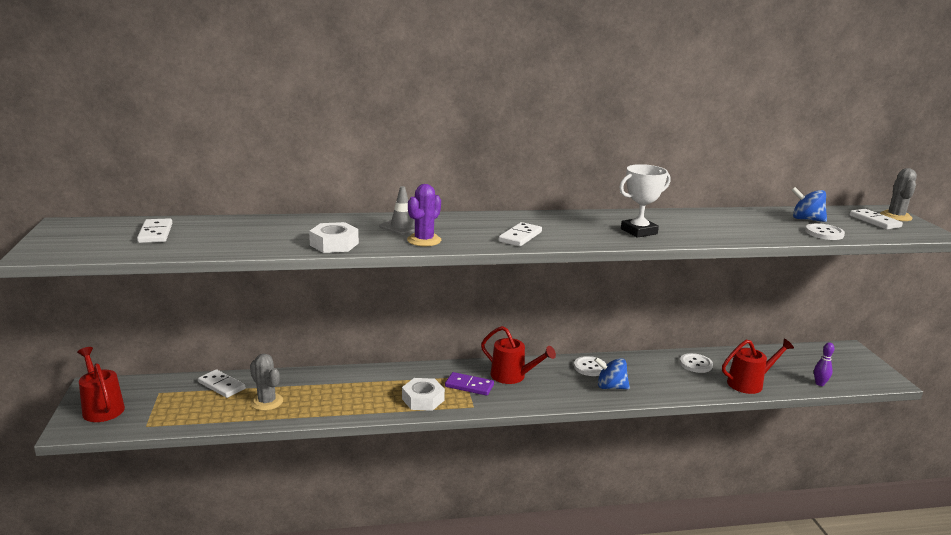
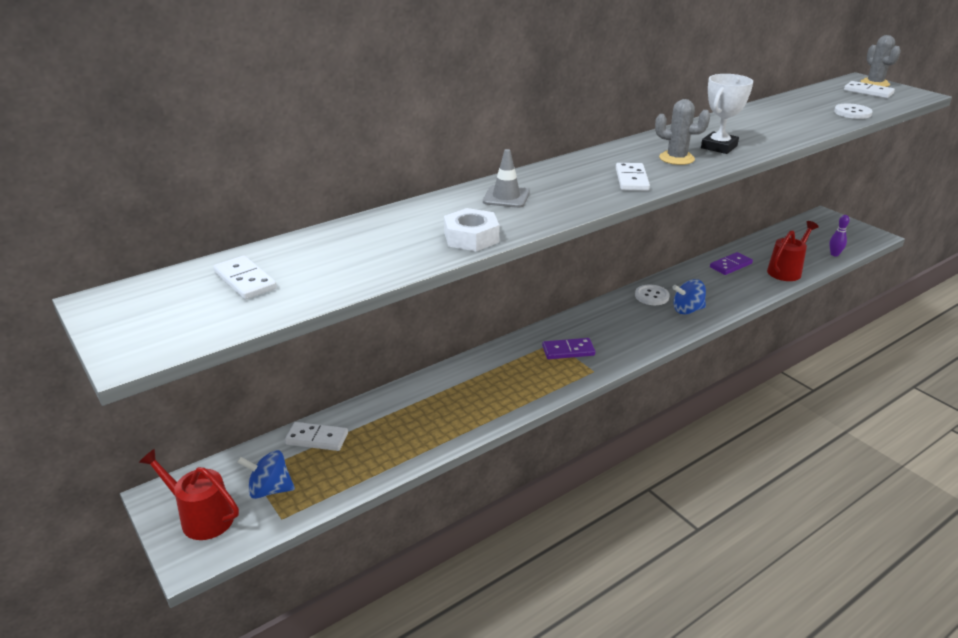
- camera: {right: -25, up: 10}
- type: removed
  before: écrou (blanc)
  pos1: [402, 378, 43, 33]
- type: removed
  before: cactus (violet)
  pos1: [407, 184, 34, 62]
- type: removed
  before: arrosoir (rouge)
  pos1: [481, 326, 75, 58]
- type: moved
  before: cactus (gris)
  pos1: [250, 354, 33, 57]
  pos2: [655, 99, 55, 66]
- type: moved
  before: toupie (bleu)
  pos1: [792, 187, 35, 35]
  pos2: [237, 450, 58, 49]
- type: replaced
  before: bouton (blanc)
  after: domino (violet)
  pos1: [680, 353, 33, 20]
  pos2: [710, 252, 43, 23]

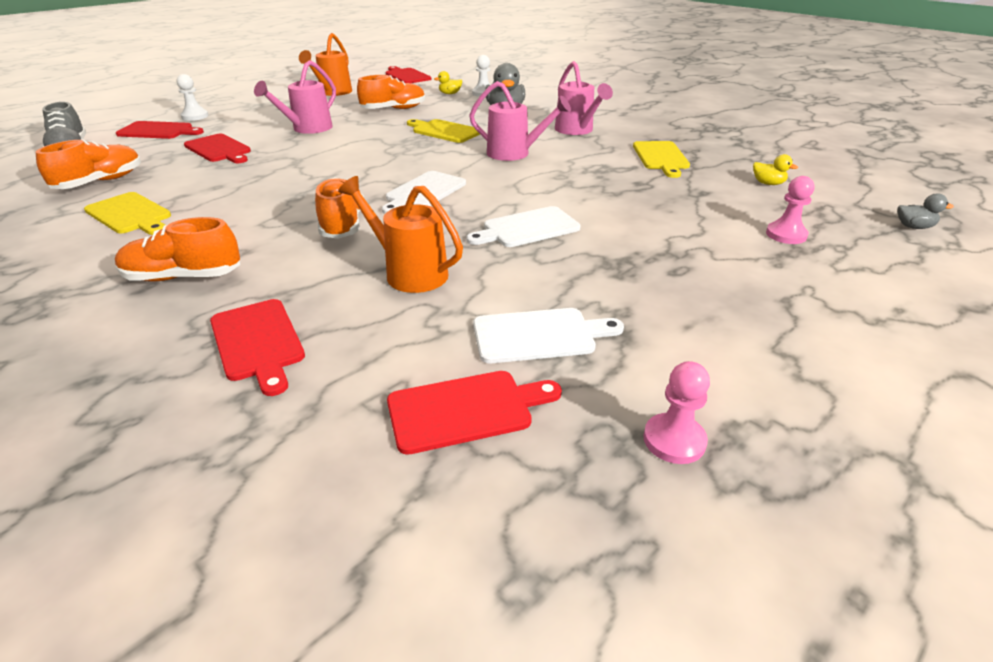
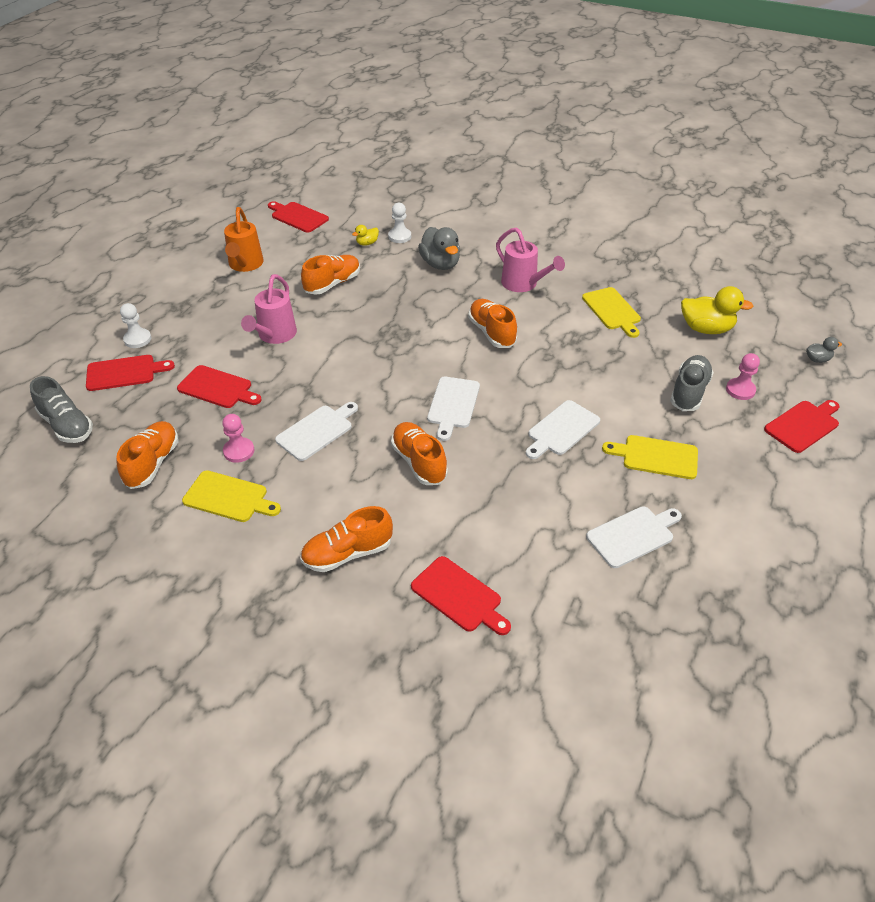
- camera: {right: -20, up: 10}
- type: removed
  before: arrosoir (orange)
  pos1: [338, 176, 125, 117]
- type: added
  after: planche à découper (blanc)
  pos2: [275, 402, 83, 59]
- type: added
  after: chaussure (gris)
  pos2: [670, 355, 44, 56]
- type: moved
  before: planche à découper (rouge)
  pos1: [387, 371, 175, 84]
  pos2: [764, 400, 75, 53]
- type: moved
  before: planche à découper (jaune)
  pos1: [407, 119, 73, 24]
  pos2: [602, 435, 96, 44]
- type: moved
  before: pion (rose)
  pos1: [643, 361, 67, 103]
  pos2: [222, 414, 32, 49]
- type: replaced
  before: arrosoir (rose)
  after: chaussure (orange)
  pos1: [469, 81, 102, 80]
  pos2: [468, 299, 49, 49]
- type: resized
  before: canard (jaune)
  pos1: [753, 154, 45, 31]
  pos2: [681, 286, 72, 48]
  scale: 2.01

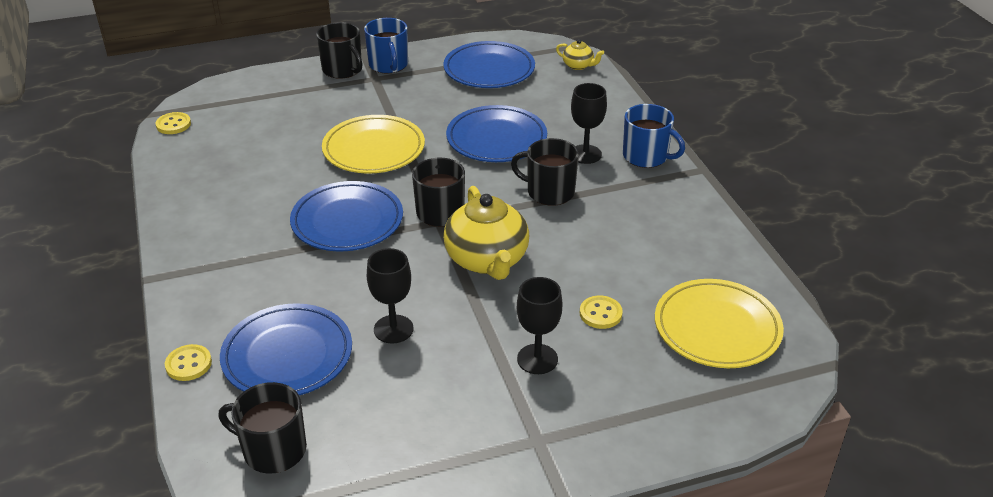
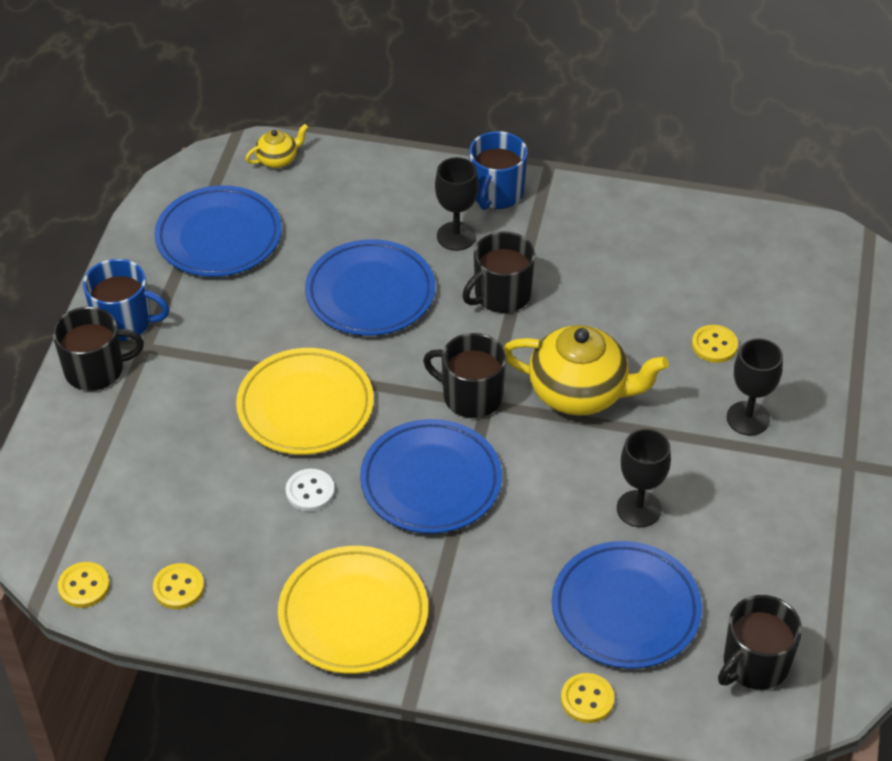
- camera: {right: -60, up: 10}
- type: added
  after: bouton (jaune)
  pos2: [153, 563, 51, 46]
- type: added
  after: bouton (blanc)
  pos2: [286, 469, 49, 42]
- type: moved
  before: assiette (jaune)
  pos1: [655, 279, 129, 89]
  pos2: [278, 546, 150, 128]
- type: turned
  before: tasse (bleu)
  pos1: [623, 104, 62, 64]
  pos2: [469, 131, 59, 79]
  turn: 135

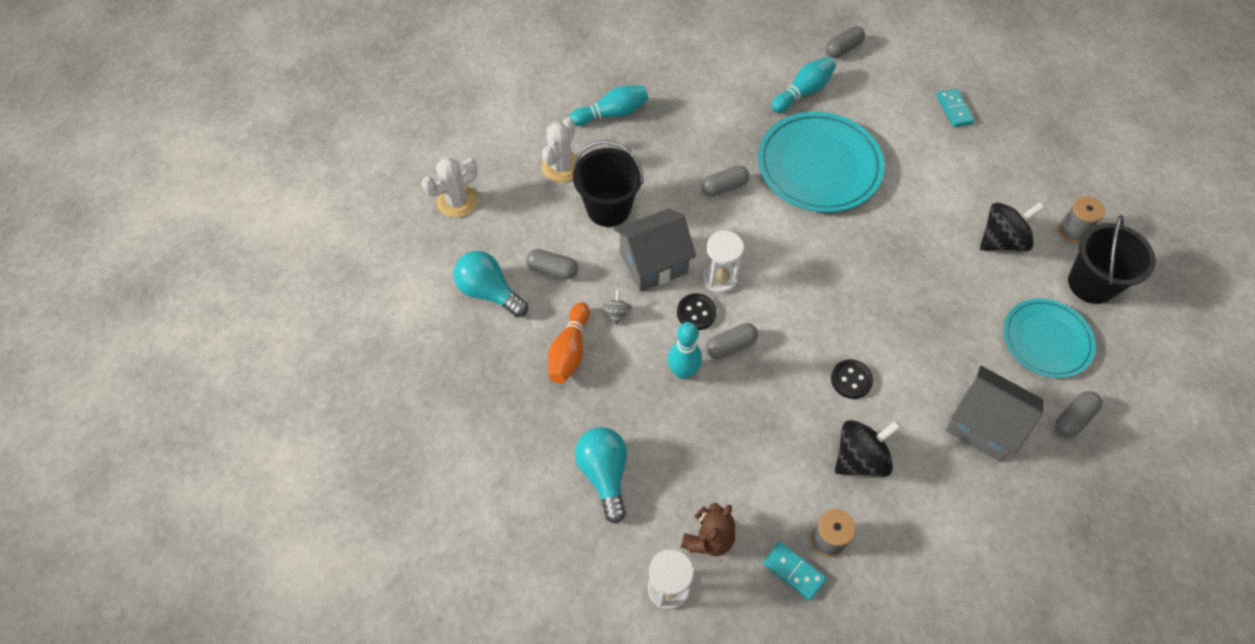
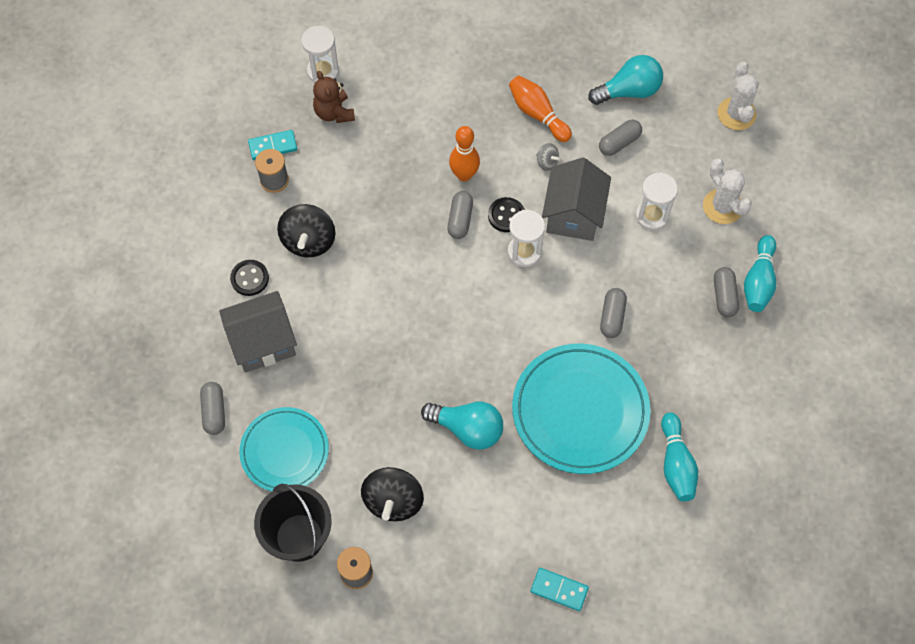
- camera: {right: 125, up: 5}
- type: moved
  before: ampoule (turquoise)
  pos1: [575, 427, 52, 97]
  pos2: [421, 402, 82, 48]
- type: moved
  before: gélule (gris)
  pos1: [825, 26, 40, 32]
  pos2: [714, 267, 25, 50]
- type: moved
  before: bouton (noir)
  pos1: [831, 359, 43, 40]
  pos2: [230, 260, 39, 36]
- type: replaced
  before: seau (noir)
  after: sablier (blanc)
  pos1: [573, 140, 70, 87]
  pos2: [636, 172, 42, 58]
- type: recoloured
  before: quille (turquoise)
  after: quille (orange)
  pos1: [667, 322, 35, 57]
  pos2: [449, 126, 31, 55]

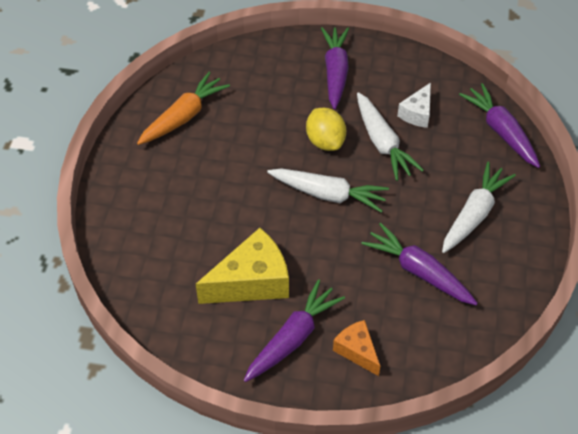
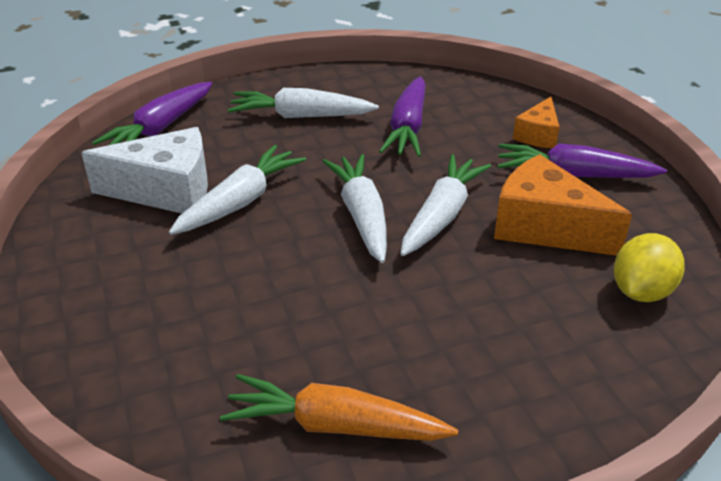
- camera: {right: -120, up: -15}
- type: removed
  before: carotte (violet)
  pos1: [321, 27, 28, 82]
- type: added
  after: carotte (blanc)
  pos2: [401, 154, 90, 102]
- type: moved
  before: citron (jaune)
  pos1: [306, 108, 40, 43]
  pos2: [614, 233, 71, 69]
- type: recoloured
  before: fromage (jaune)
  after: fromage (orange)
  pos1: [196, 228, 93, 76]
  pos2: [494, 154, 138, 102]
- type: resized
  before: fromage (blanc)
  pos1: [397, 82, 34, 46]
  pos2: [81, 127, 127, 86]
  scale: 1.78

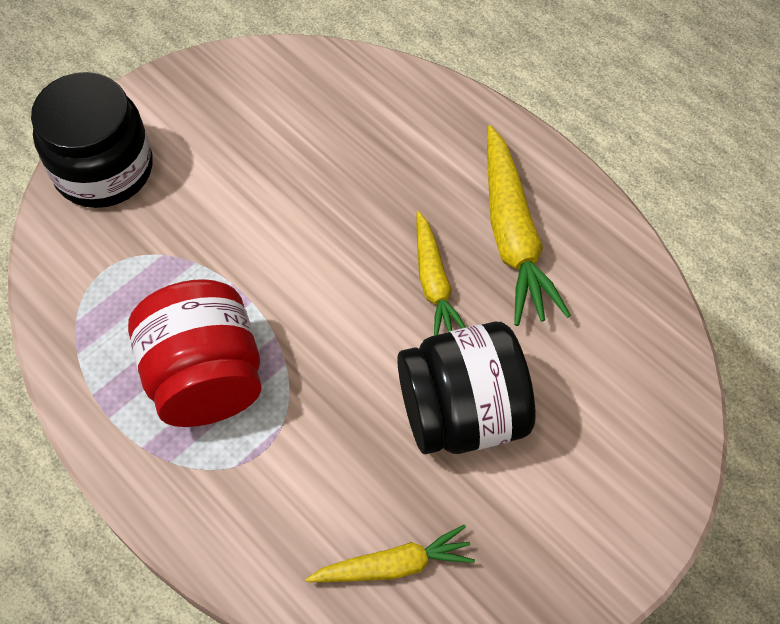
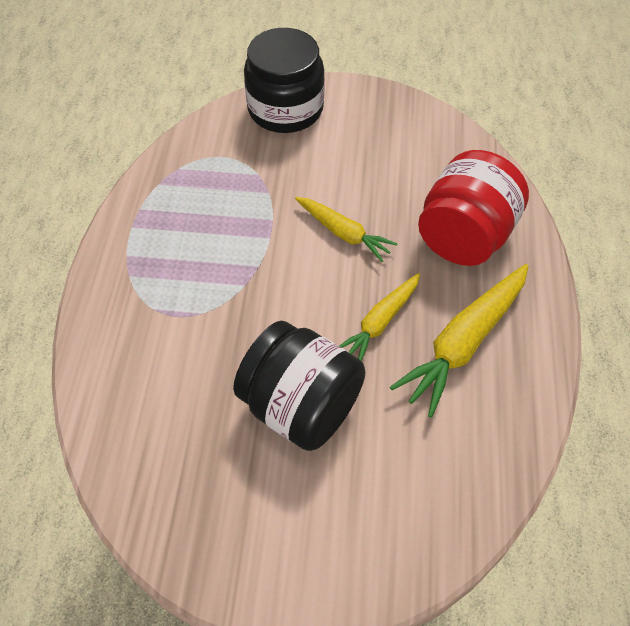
- camera: {right: 50, up: -5}
- type: moved
  before: bocal (rouge)
  pos1: [128, 279, 134, 148]
  pos2: [418, 150, 111, 116]
- type: moved
  before: carotte (jaune)
  pos1: [306, 525, 169, 57]
  pos2: [295, 197, 102, 65]

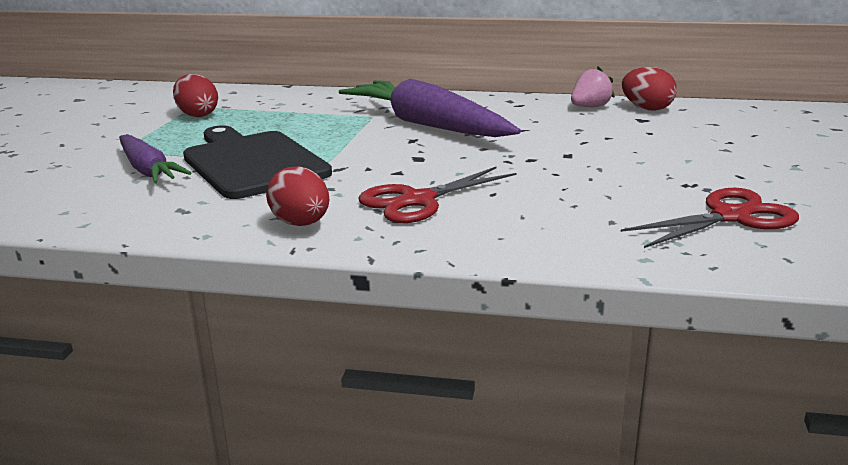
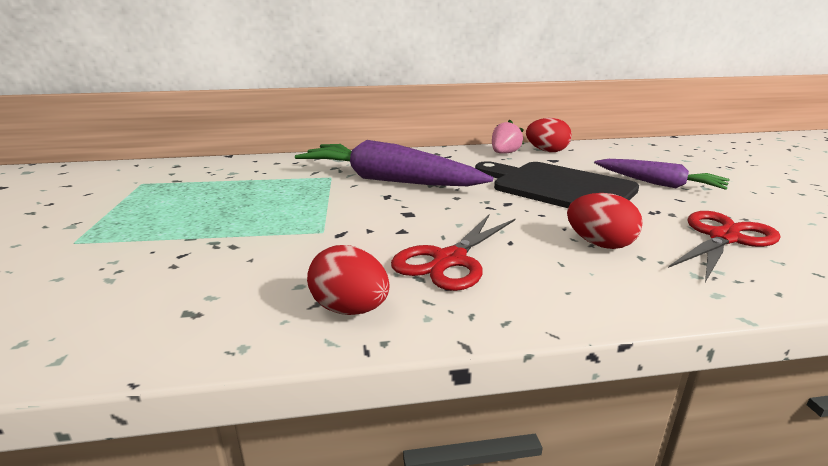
- camera: {right: -20, up: 0}
- type: moved
  before: carotte (violet)
  pos1: [119, 134, 72, 49]
  pos2: [594, 159, 136, 31]
- type: moved
  before: œuf (rouge)
  pos1: [173, 74, 45, 43]
  pos2: [567, 193, 76, 56]
- type: moved
  before: planche à découper (noir)
  pos1: [183, 125, 149, 74]
  pos2: [475, 161, 164, 47]

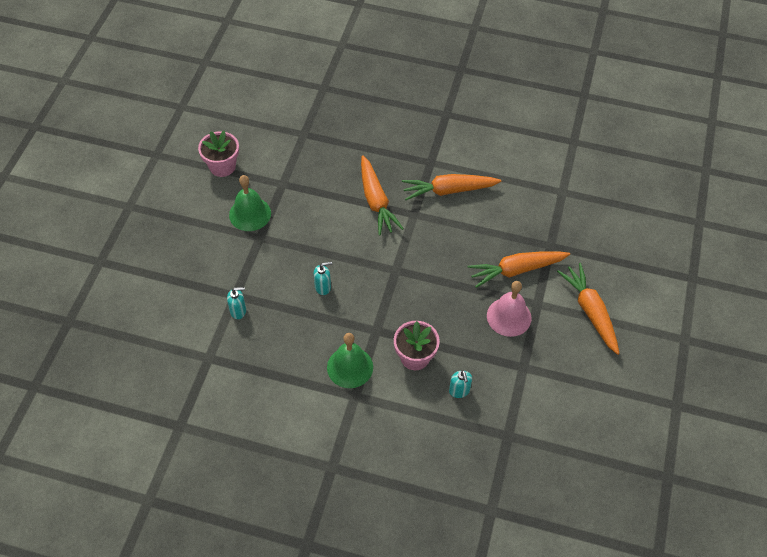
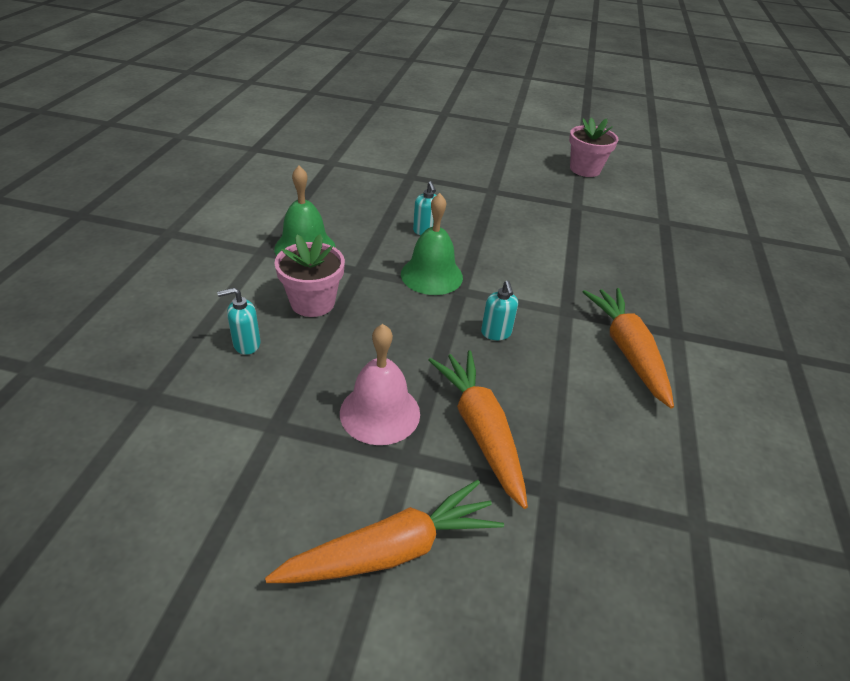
- camera: {right: 85, up: -15}
- type: removed
  before: carotte (orange)
  pos1: [361, 155, 43, 81]
- type: moved
  before: distributeur de savon (turquoise)
  pos1: [227, 287, 19, 32]
  pos2: [481, 281, 37, 59]
- type: moved
  before: cloche (vert)
  pos1: [229, 175, 42, 56]
  pos2: [401, 193, 62, 102]

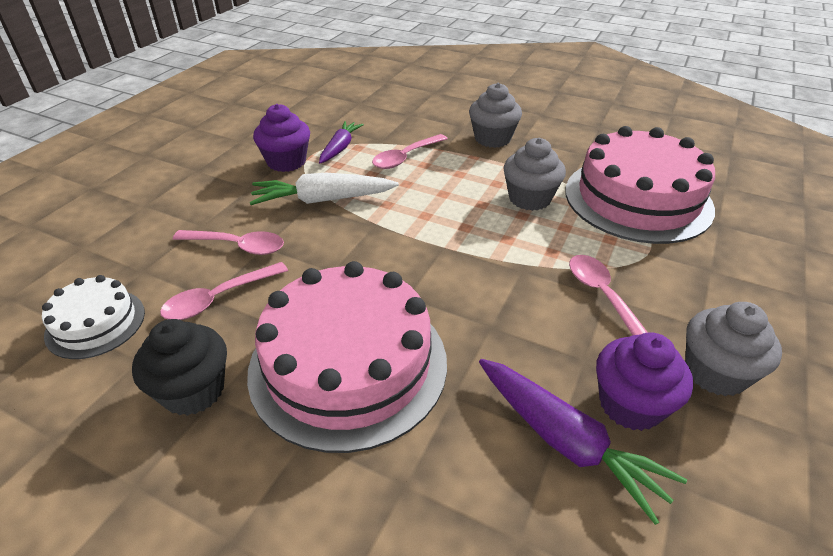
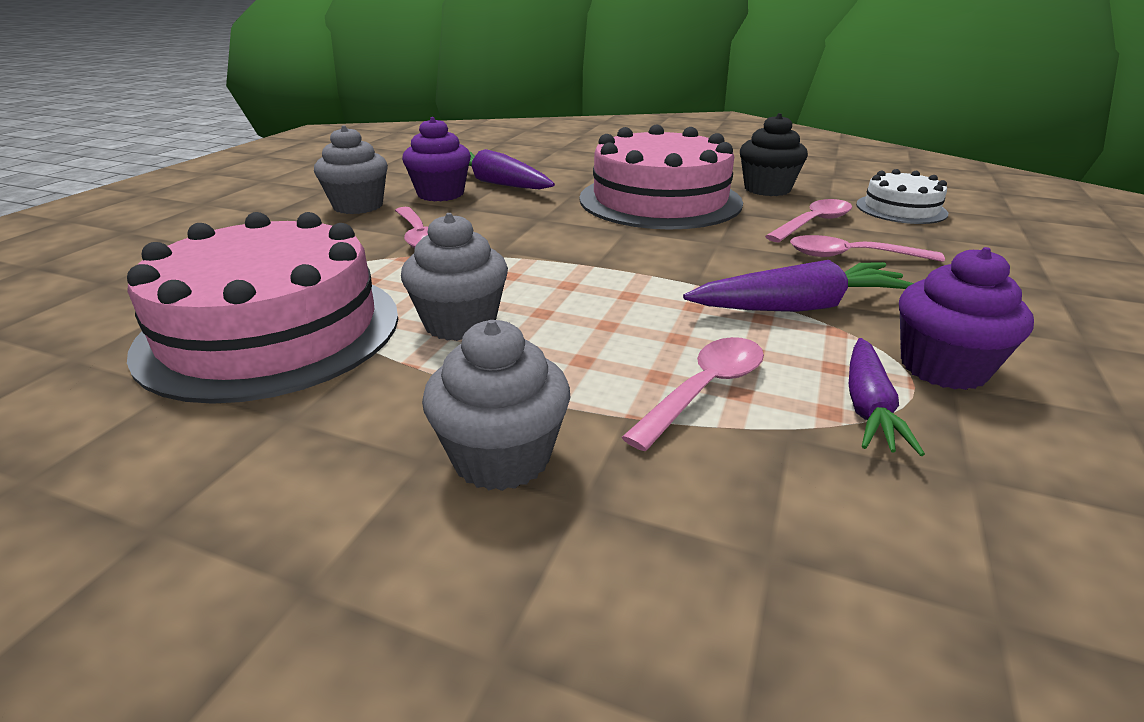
- camera: {right: 175, up: -10}
- type: recoloured
  before: carotte (blanc)
  after: carotte (violet)
  pos1: [250, 173, 149, 32]
  pos2: [683, 260, 231, 52]

